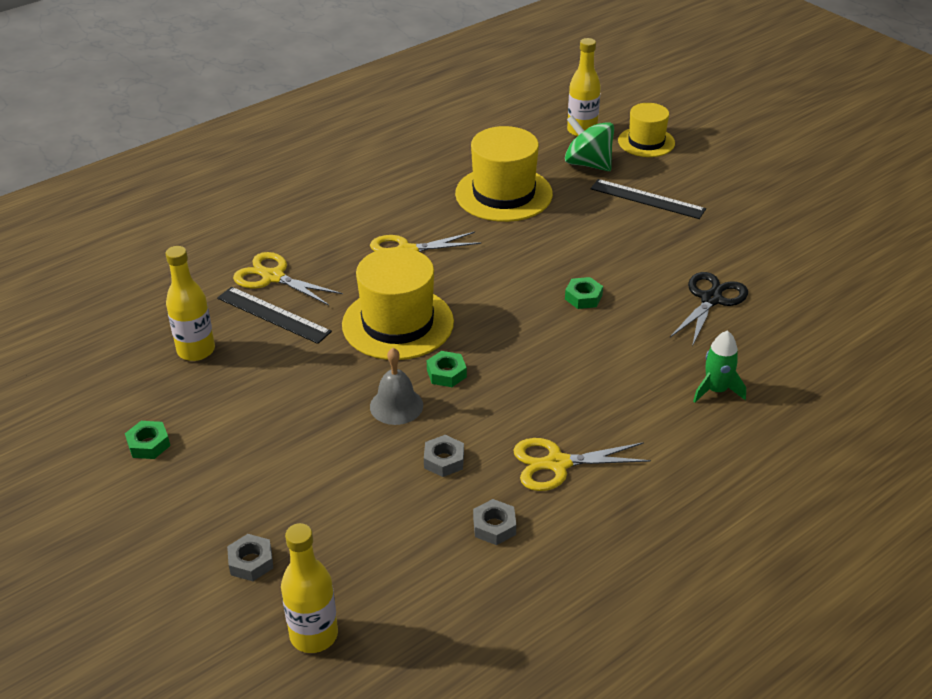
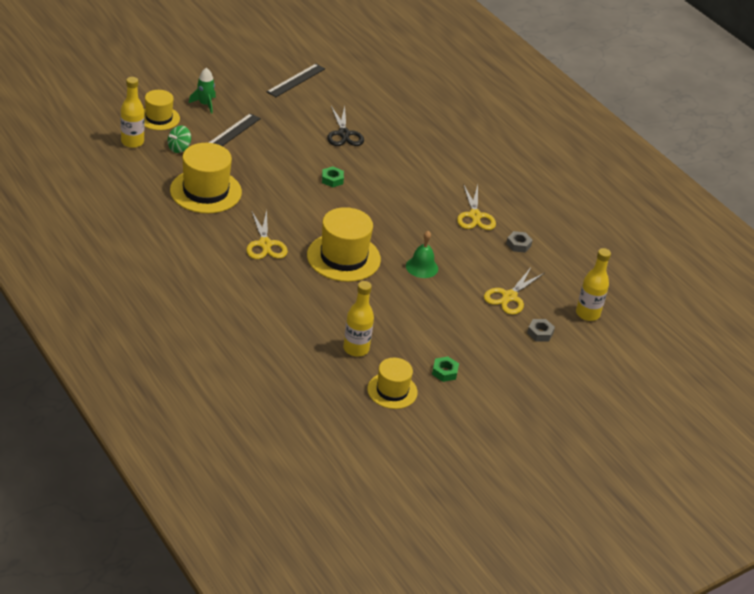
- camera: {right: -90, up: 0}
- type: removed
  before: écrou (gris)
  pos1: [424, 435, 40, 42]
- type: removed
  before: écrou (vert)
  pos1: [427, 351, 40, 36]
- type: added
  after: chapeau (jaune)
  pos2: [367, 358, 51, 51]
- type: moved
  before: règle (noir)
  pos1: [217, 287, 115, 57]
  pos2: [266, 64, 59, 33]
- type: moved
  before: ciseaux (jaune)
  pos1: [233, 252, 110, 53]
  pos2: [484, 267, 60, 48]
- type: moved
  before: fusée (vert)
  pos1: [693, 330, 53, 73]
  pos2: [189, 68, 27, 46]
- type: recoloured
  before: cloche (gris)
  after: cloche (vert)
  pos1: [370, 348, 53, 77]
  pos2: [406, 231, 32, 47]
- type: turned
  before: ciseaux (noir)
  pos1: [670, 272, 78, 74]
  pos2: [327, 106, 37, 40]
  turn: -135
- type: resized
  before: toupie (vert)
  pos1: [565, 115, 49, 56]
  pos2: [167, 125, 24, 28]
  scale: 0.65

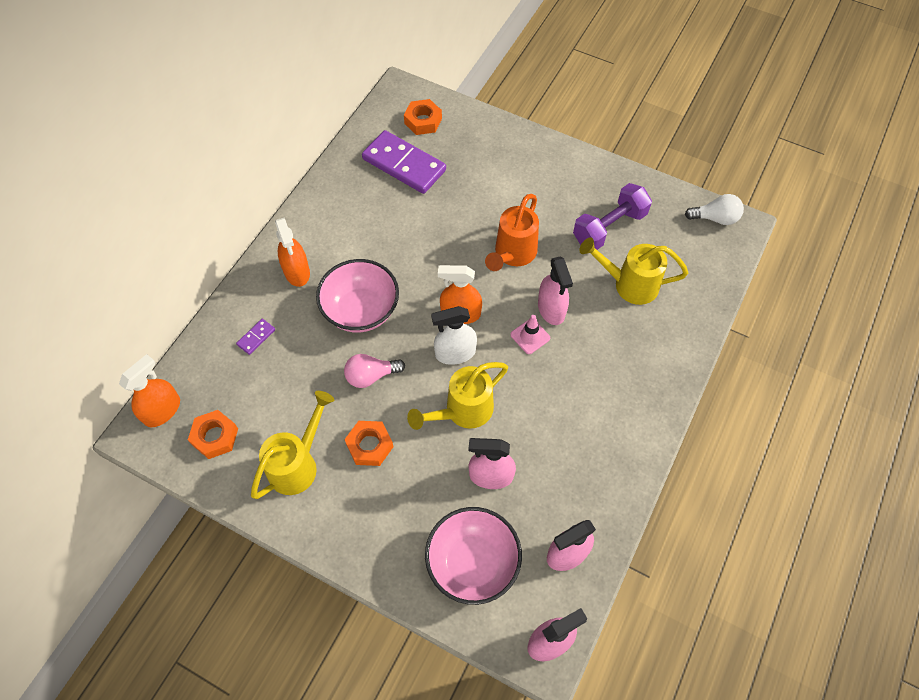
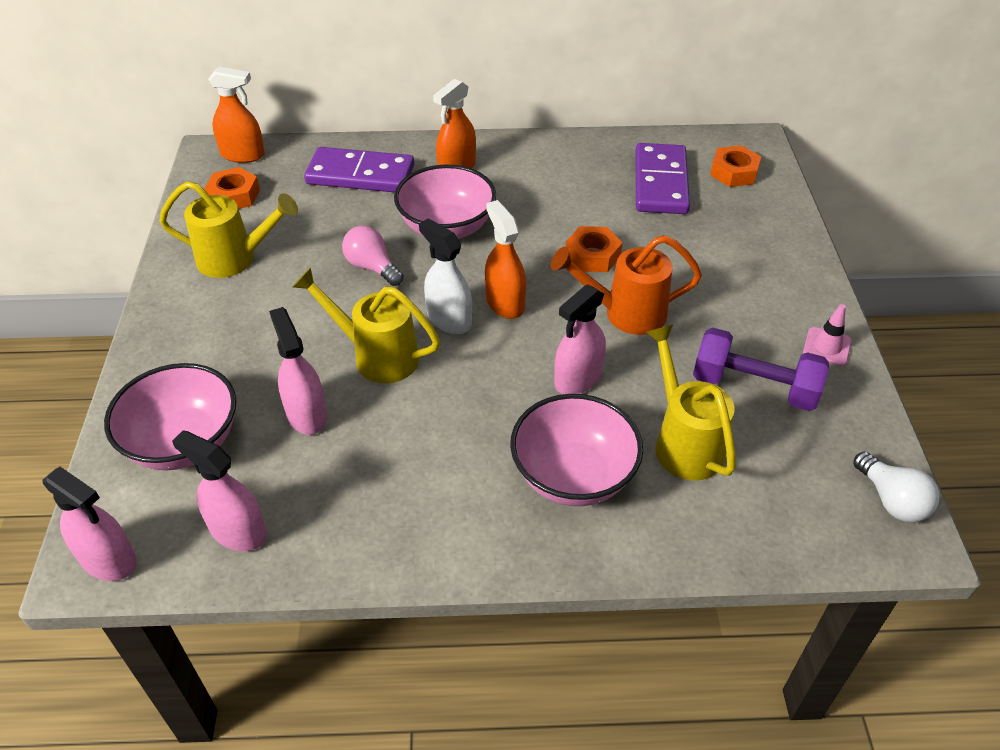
- camera: {right: 60, up: -15}
- type: added
  after: bol (rose)
  pos2: [510, 394, 133, 112]
- type: moved
  before: écrou (orange)
  pos1: [344, 421, 49, 45]
  pos2: [566, 226, 56, 46]
- type: moved
  before: cône de chantier (rose)
  pos1: [510, 315, 40, 39]
  pos2: [803, 304, 49, 62]
- type: resized
  before: domino (violet)
  pos1: [236, 319, 39, 36]
  pos2: [304, 147, 110, 45]
  scale: 2.38

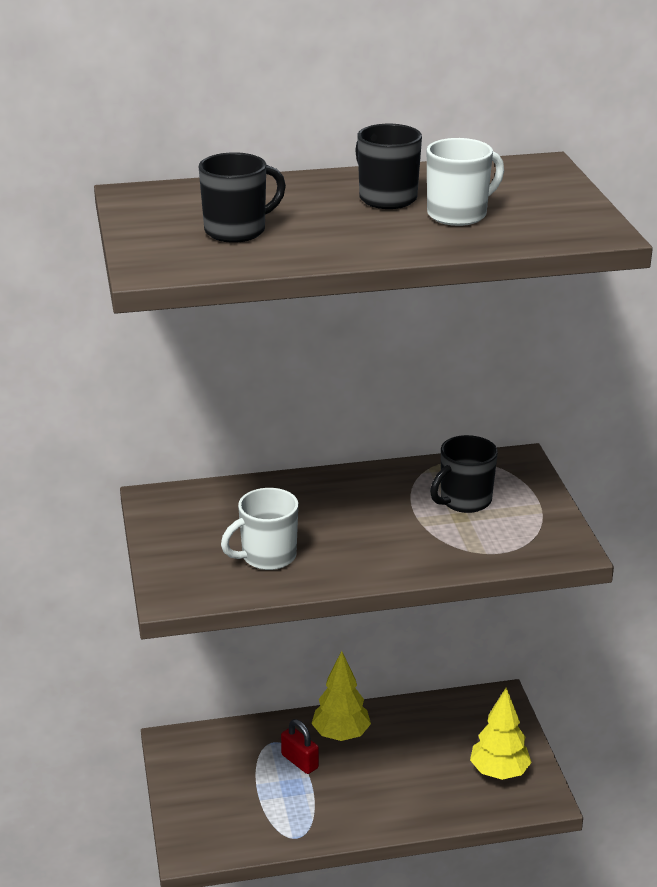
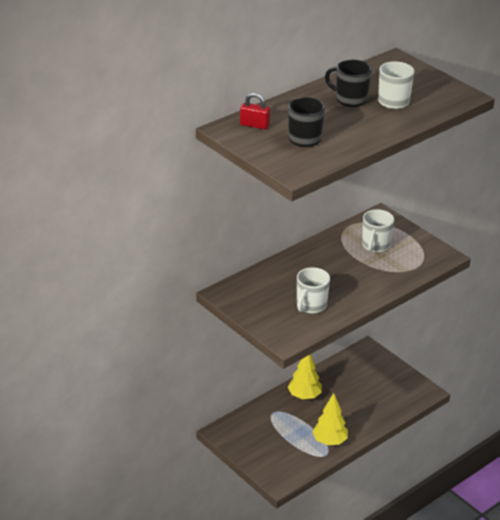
- camera: {right: -30, up: 5}
- type: moved
  before: cadenas (rouge)
  pos1: [281, 719, 38, 55]
  pos2: [240, 93, 30, 37]
- type: moved
  before: arbre (jaune)
  pos1: [470, 688, 62, 92]
  pos2: [312, 393, 36, 52]
- type: recoloured
  before: tasse (noir)
  after: tasse (blanc)
  pos1: [430, 435, 68, 78]
  pos2: [362, 209, 32, 44]

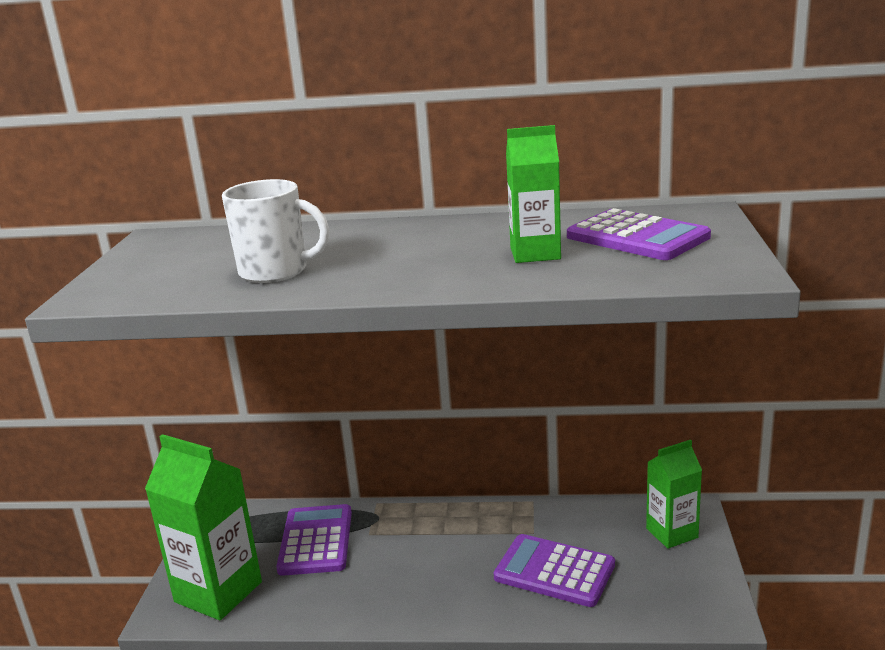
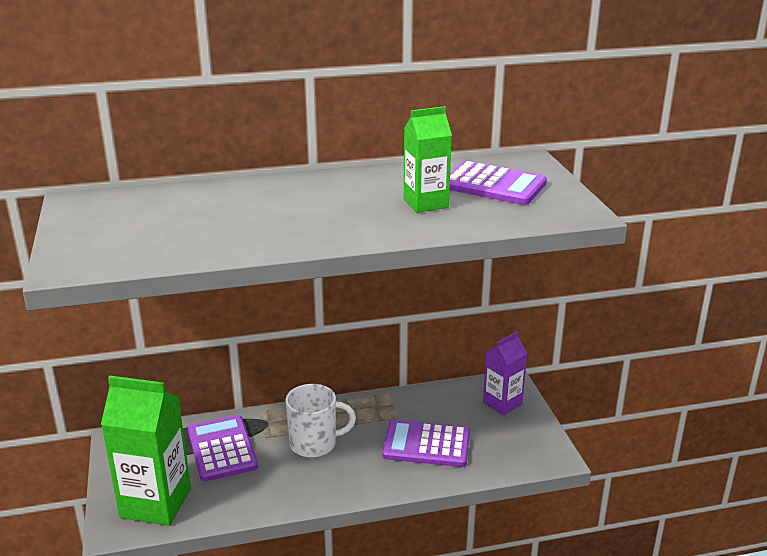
- camera: {right: -20, up: 5}
- type: moved
  before: tasse (blanc)
  pos1: [222, 179, 108, 104]
  pos2: [285, 384, 71, 74]
- type: recoloured
  before: brique de lait (vert)
  after: brique de lait (violet)
  pos1: [646, 440, 56, 109]
  pos2: [483, 332, 44, 84]

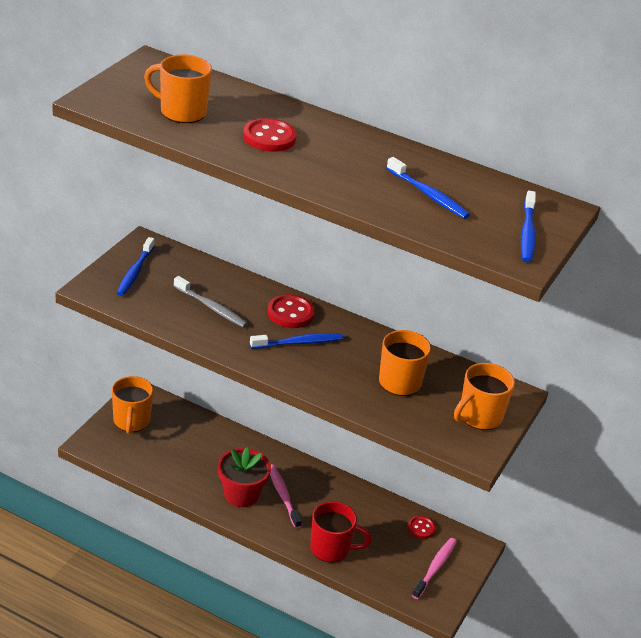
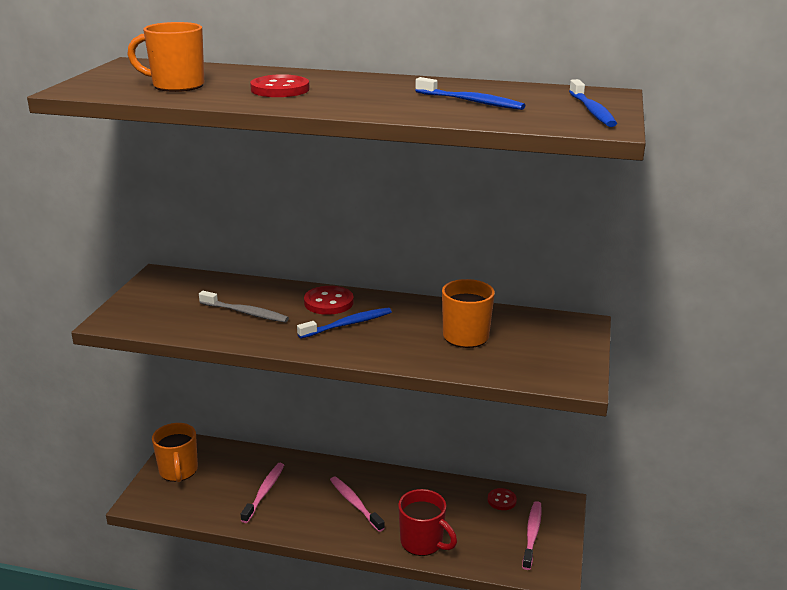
- camera: {right: -10, up: -10}
- type: removed
  before: brosse à dents (bleu)
  pos1: [117, 237, 38, 59]
- type: removed
  before: pot de fleurs (rouge)
  pos1: [218, 447, 53, 60]
- type: removed
  before: tasse (orange)
  pos1: [454, 363, 61, 67]
- type: added
  after: brosse à dents (rose)
  pos2: [241, 463, 43, 60]
- type: turned
  before: tasse (rouge)
  pos1: [310, 501, 62, 62]
  pos2: [398, 489, 59, 67]
  turn: 45

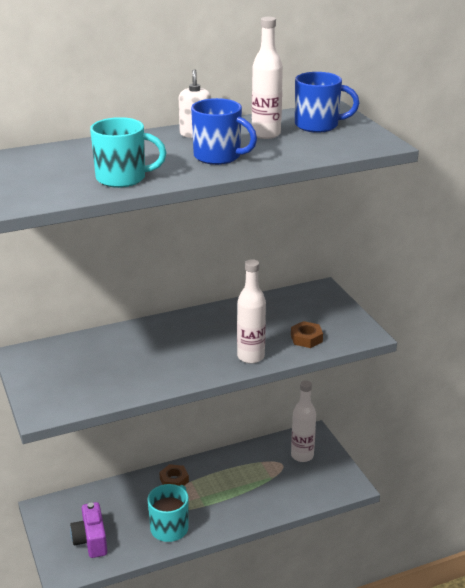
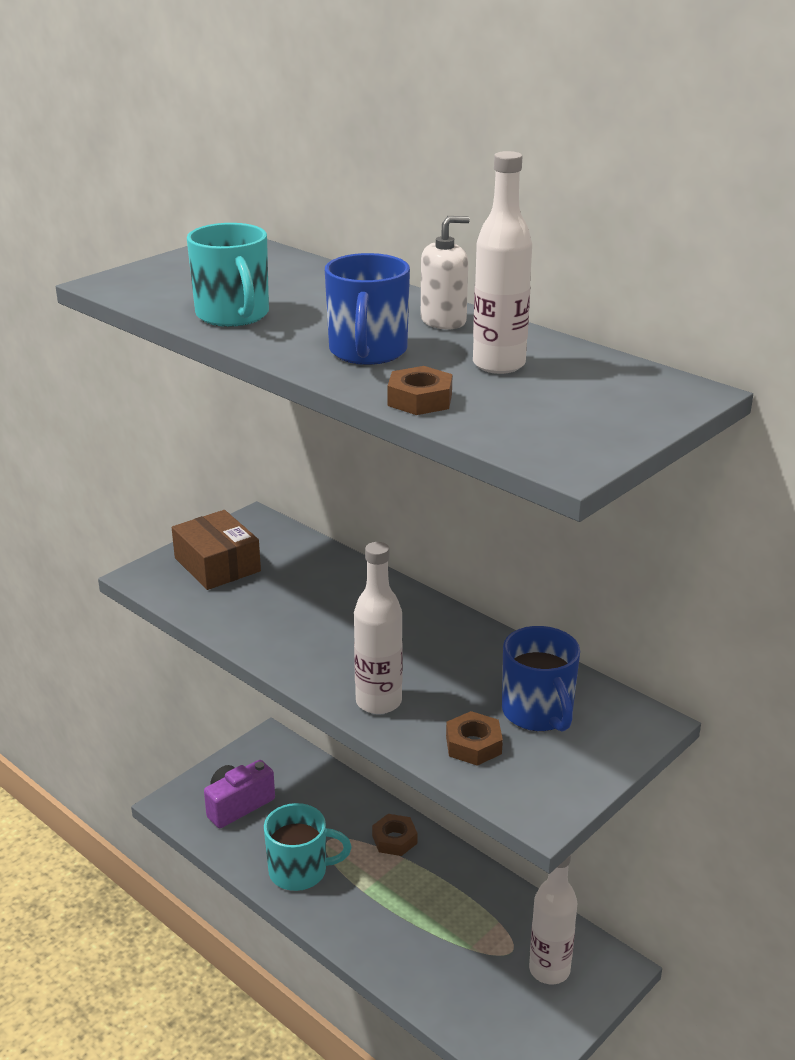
- camera: {right: 65, up: 0}
- type: added
  after: boîte (marron)
  pos2: [172, 510, 89, 80]
- type: added
  after: écrou (marron)
  pos2: [388, 366, 65, 49]
- type: moved
  before: tasse (bleu)
  pos1: [295, 72, 64, 61]
  pos2: [502, 626, 78, 105]

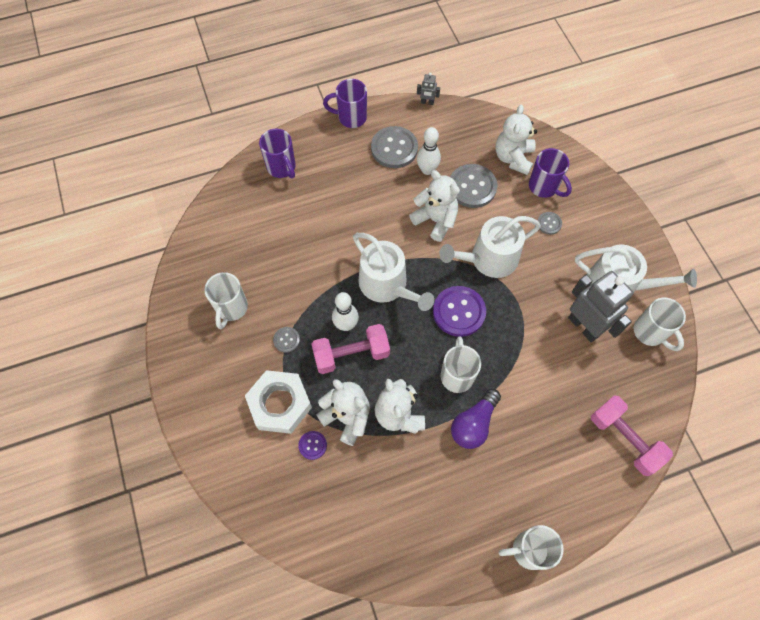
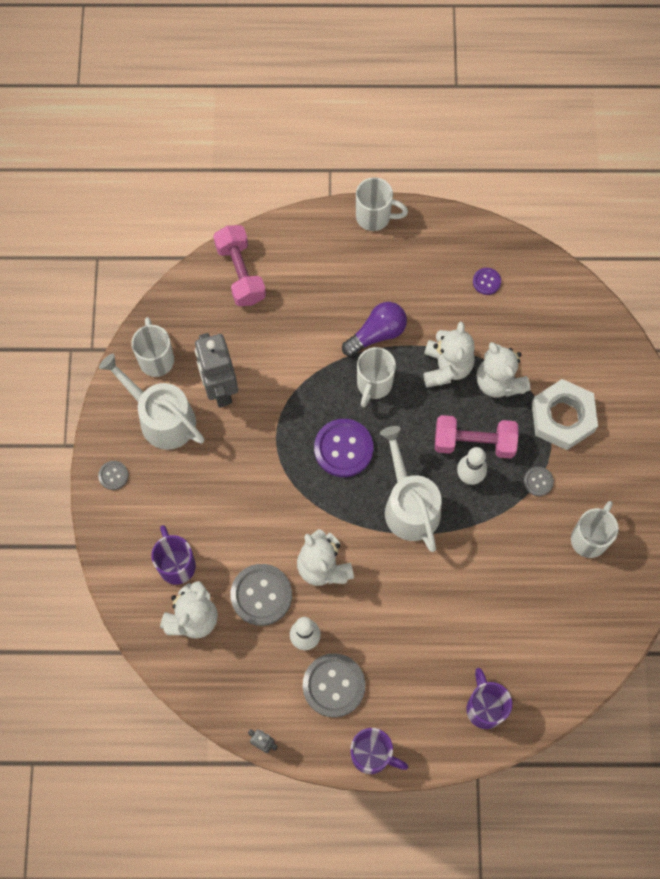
- camera: {right: -160, up: 5}
- type: removed
  before: arrosoir (blanc)
  pos1: [439, 216, 102, 62]
- type: moved
  before: bouton (violet)
  pos1: [298, 431, 29, 29]
  pos2: [473, 268, 28, 27]
- type: moved
  before: bouton (gris)
  pos1: [537, 212, 25, 23]
  pos2: [98, 461, 30, 29]

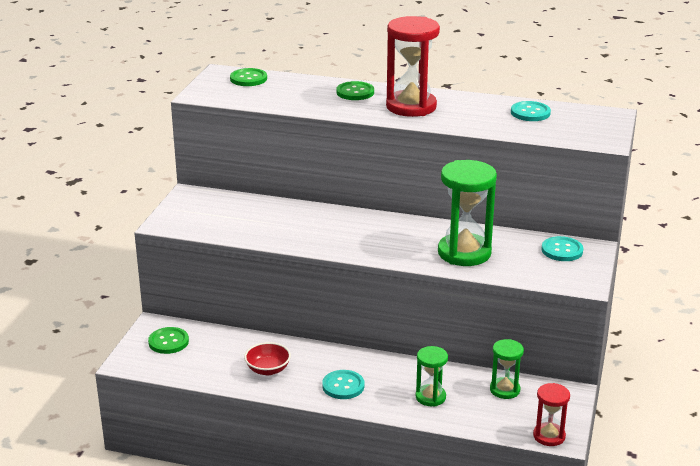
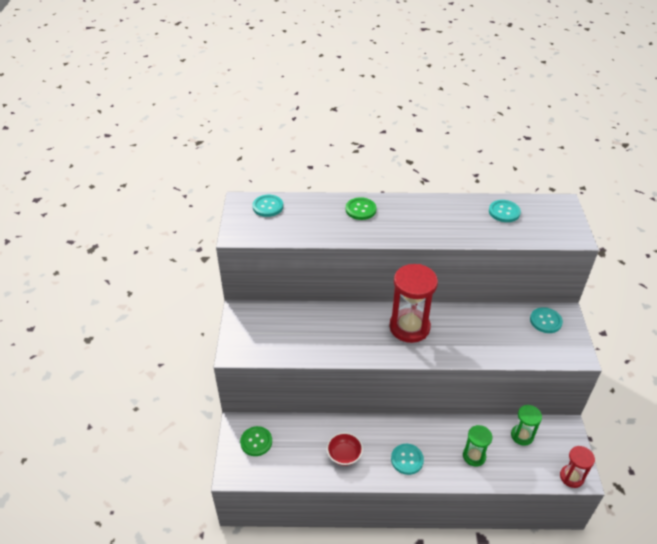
- camera: {right: -15, up: 15}
- type: removed
  before: sablier (vert)
  pos1: [438, 160, 59, 106]
- type: moved
  before: sablier (rouge)
  pos1: [386, 16, 54, 101]
  pos2: [389, 264, 49, 79]
- type: recoloured
  before: bouton (vert)
  after: bouton (turquoise)
  pos1: [230, 68, 37, 18]
  pos2: [252, 195, 31, 22]

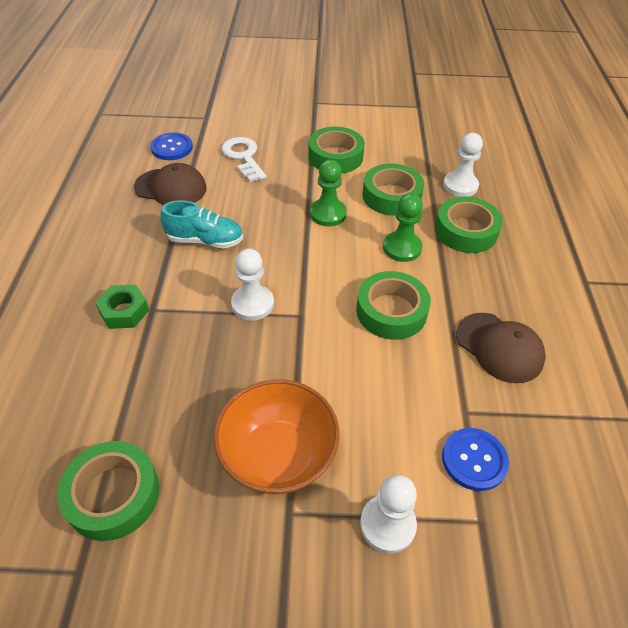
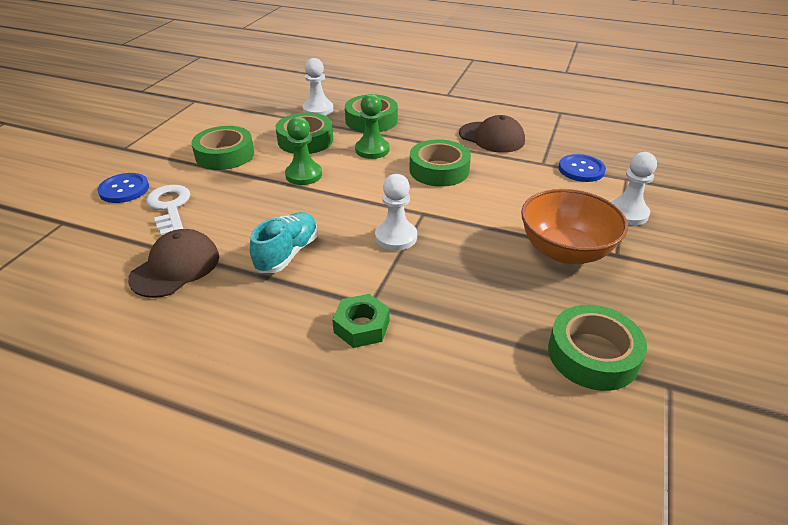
- camera: {right: -70, up: -10}
- type: moved
  before: bouton (bleu)
  pos1: [150, 132, 43, 28]
  pos2: [97, 173, 52, 30]
- type: turned
  before: clé (blanc)
  pos1: [221, 137, 45, 45]
  pos2: [146, 185, 44, 51]
  turn: 75
- type: turned
  before: casquette (marron)
  pos1: [456, 313, 90, 70]
  pos2: [459, 115, 66, 38]
  turn: 60

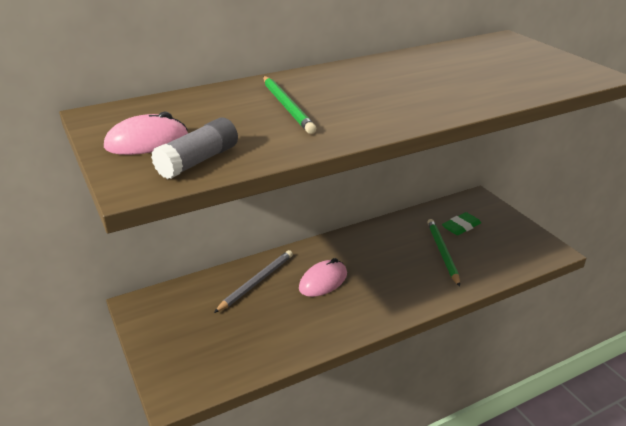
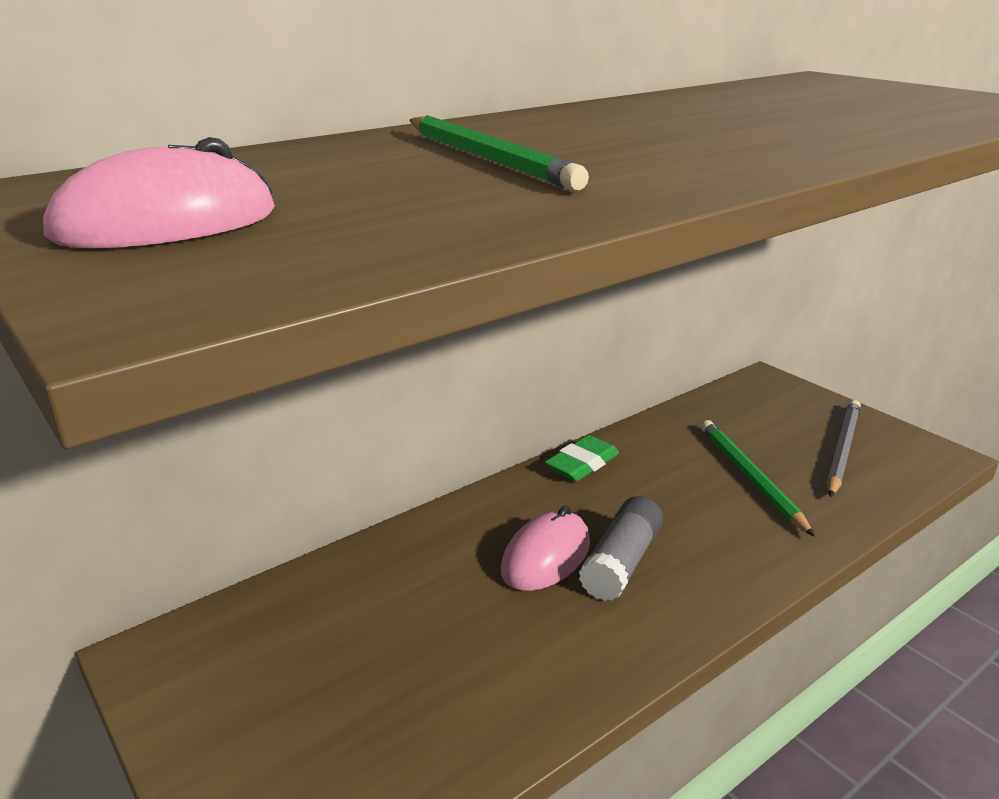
- camera: {right: -10, up: -5}
- type: moved
  before: bâton de colle (gris)
  pos1: [151, 118, 87, 61]
  pos2: [579, 496, 84, 105]
- type: moved
  before: crayon (gris)
  pos1: [214, 250, 79, 63]
  pos2: [827, 400, 34, 97]
- type: moved
  before: gomme (vert)
  pos1: [442, 212, 39, 23]
  pos2: [545, 435, 74, 46]

